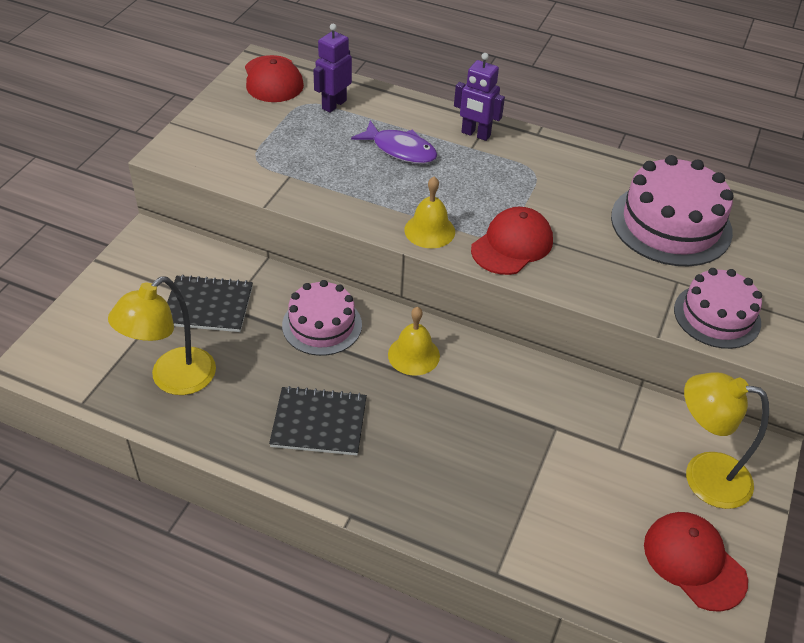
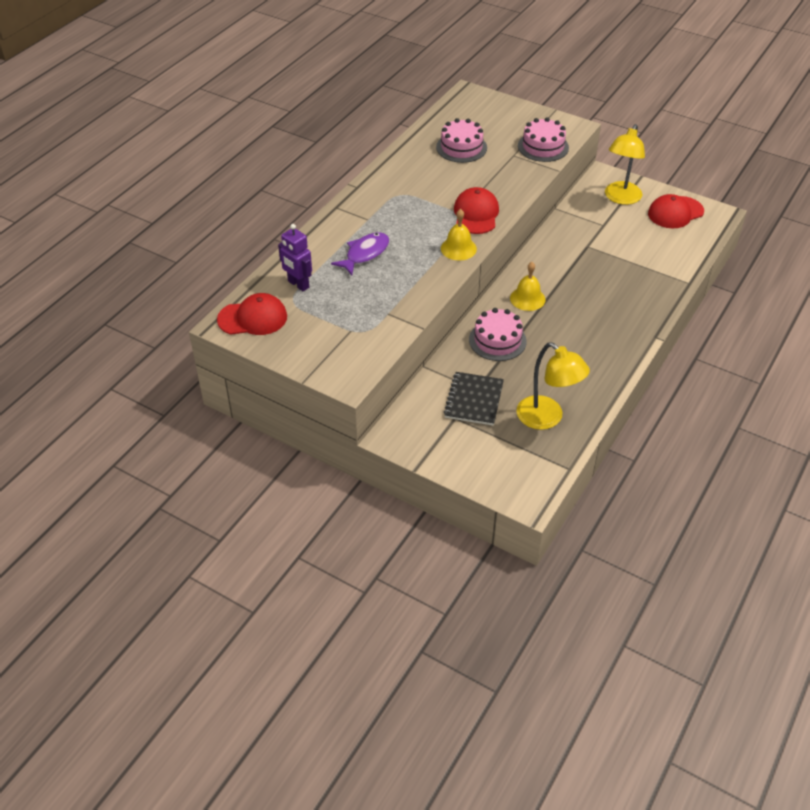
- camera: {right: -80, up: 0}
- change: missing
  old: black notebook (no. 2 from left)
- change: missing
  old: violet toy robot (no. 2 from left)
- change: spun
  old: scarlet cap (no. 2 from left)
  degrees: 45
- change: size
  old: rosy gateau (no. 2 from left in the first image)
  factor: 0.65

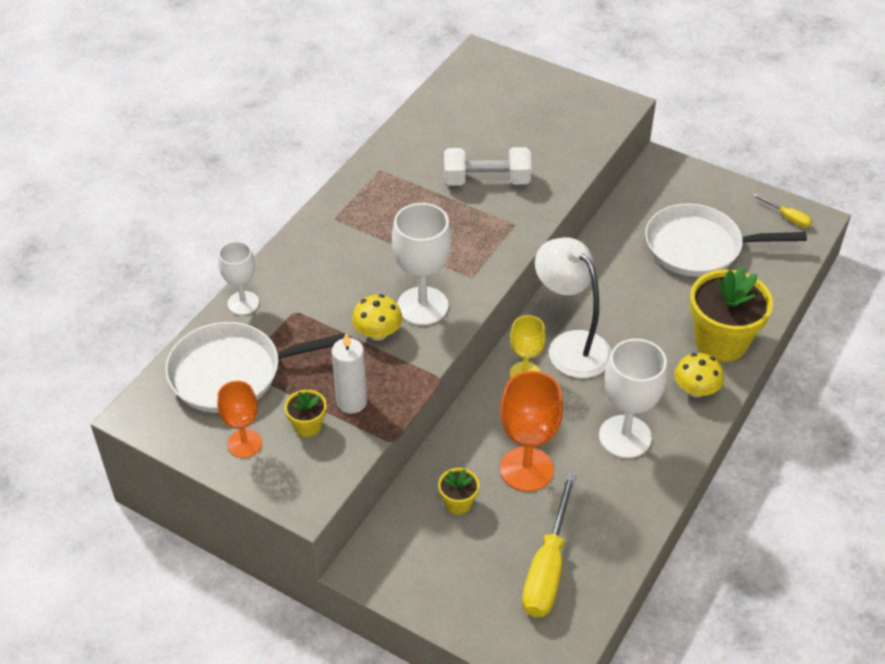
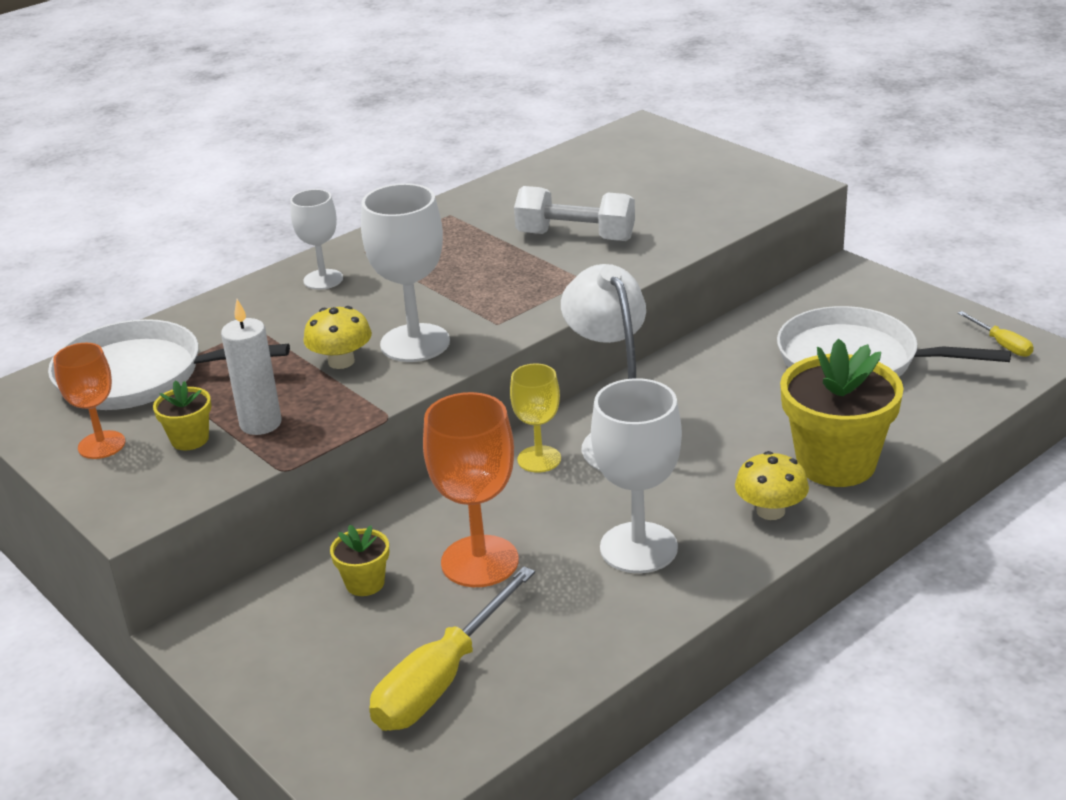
- camera: {right: 20, up: -15}
- change: relocated
  old: pure white chalice (no. 1 from left)

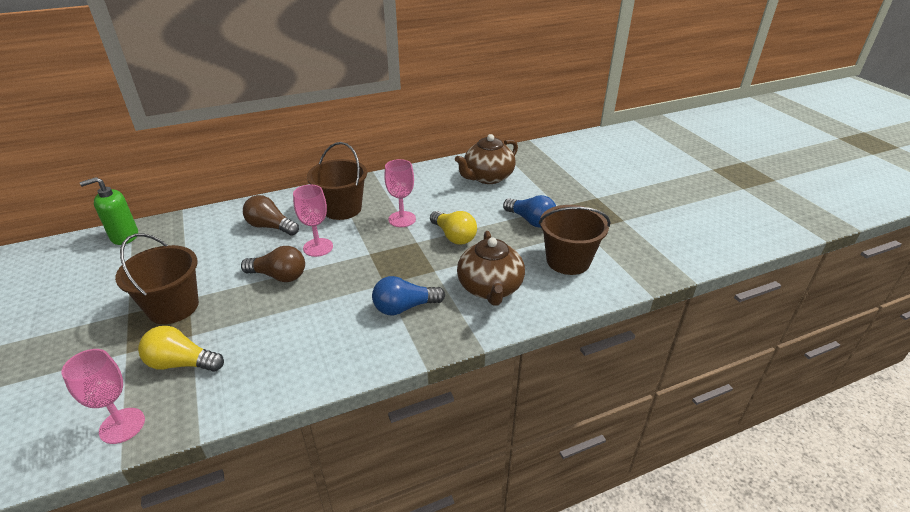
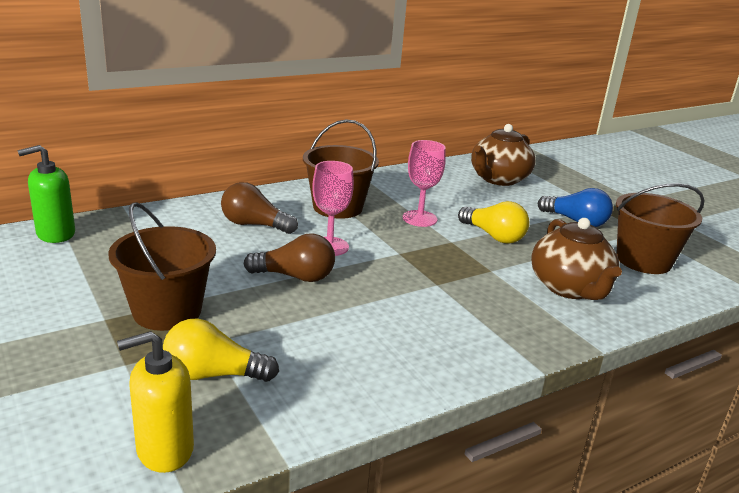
- camera: {right: -10, up: -10}
- change: missing
  old: blue light bulb (no. 1 from left)
- change: exchanged
  old: rosy chalice (no. 1 from left)
  new: yellow soap dispenser

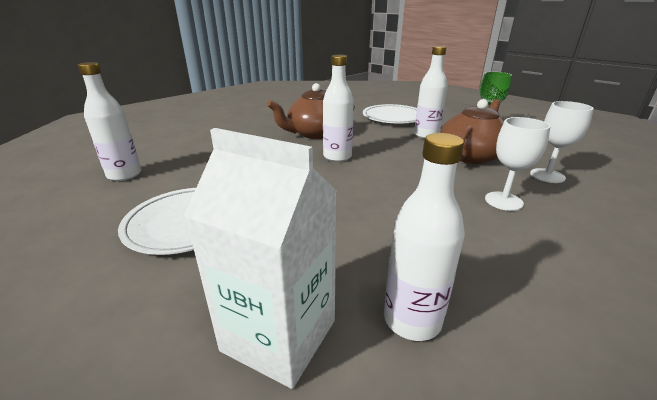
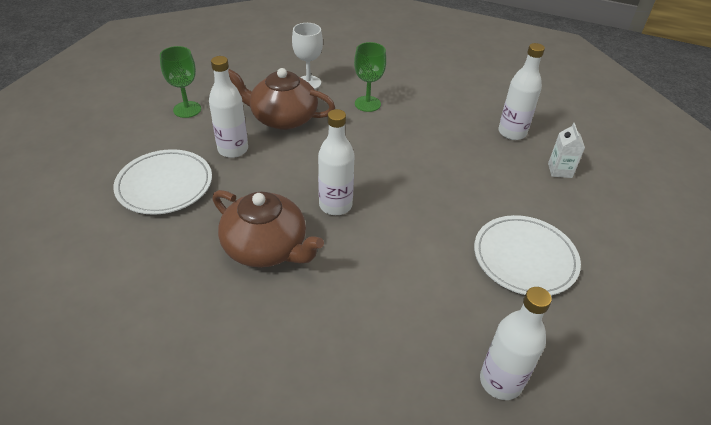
- camera: {right: -115, up: 15}
- change: colour
  old: pure white chalice (no. 1 from left)
  new: emerald chalice (no. 2 from left)
- change: size
  old: pure white carton
  factor: 0.49

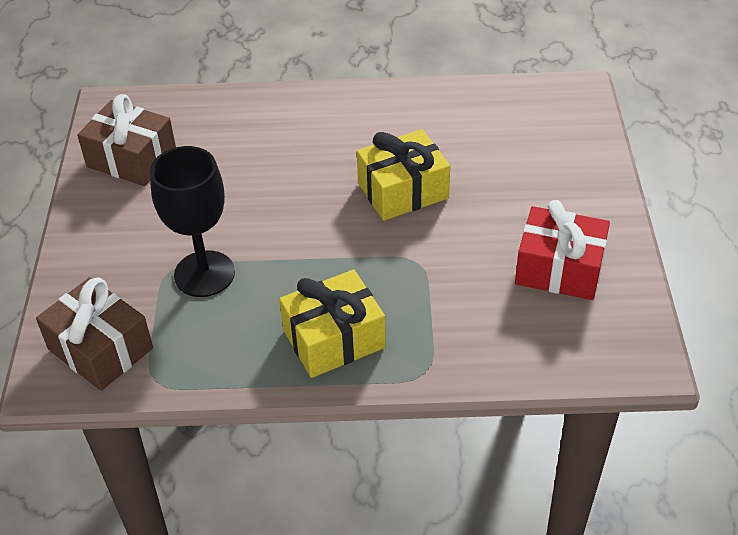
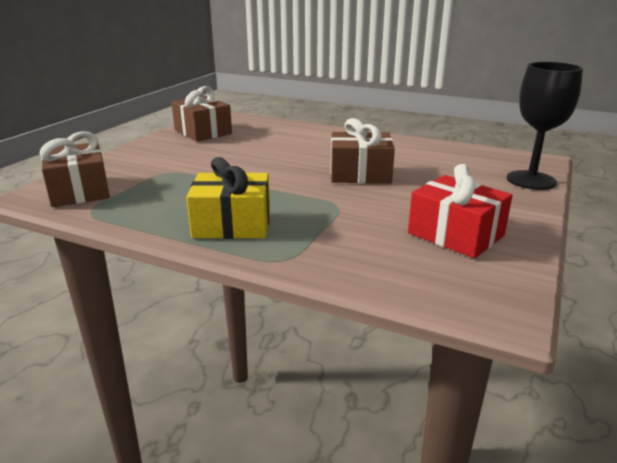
- camera: {right: 25, up: -20}
- change: relocated
  old: black chalice
- change: colour
  old: yellow present (no. 2 from left)
  new: russet present (no. 3 from left)

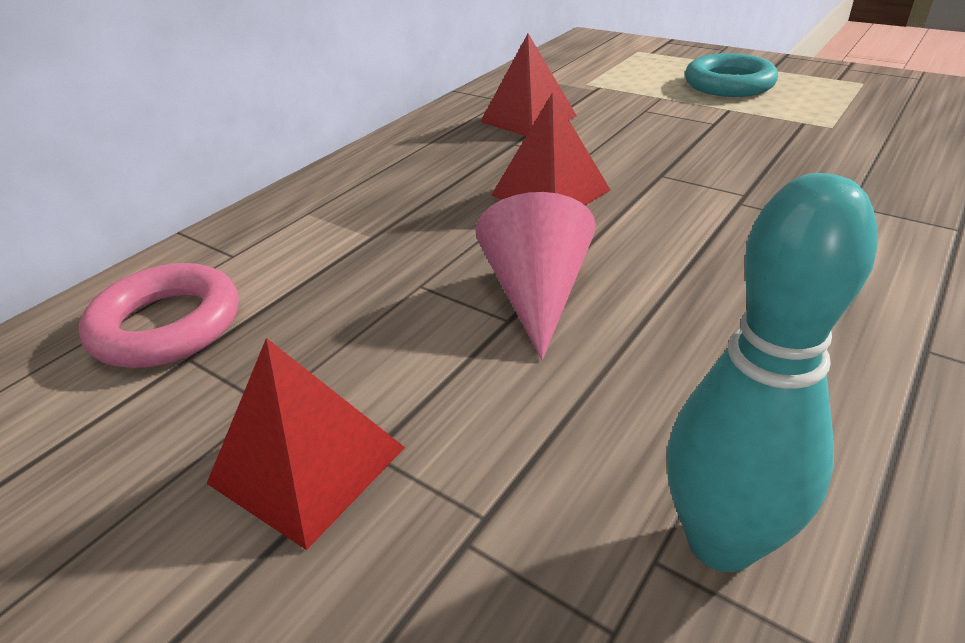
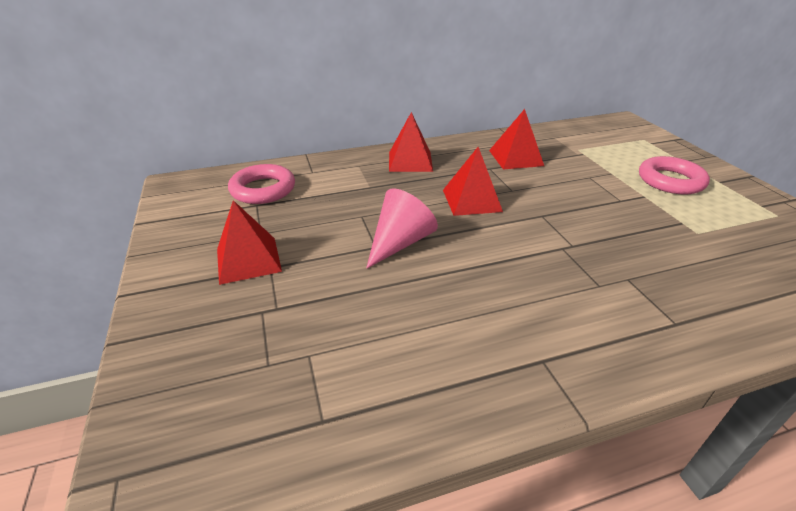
- camera: {right: 35, up: 0}
- change: missing
  old: teal tenpin
- change: appeared
  new: scarlet pyramid shape (no. 2 from left)
- change: colour
  old: teal torus
  new: rosy torus (no. 2 from left)

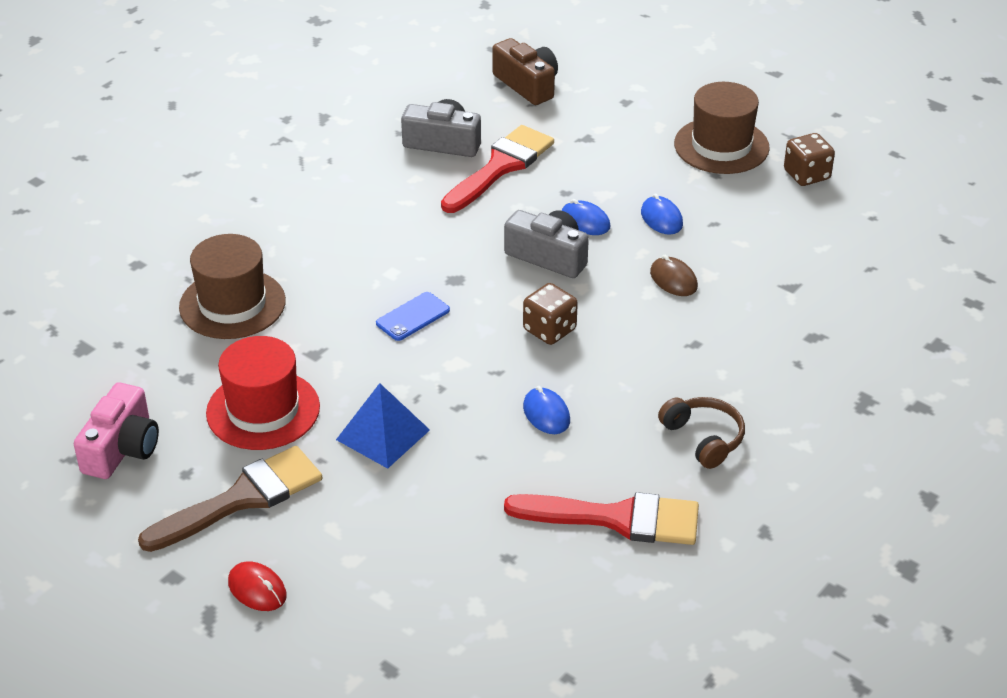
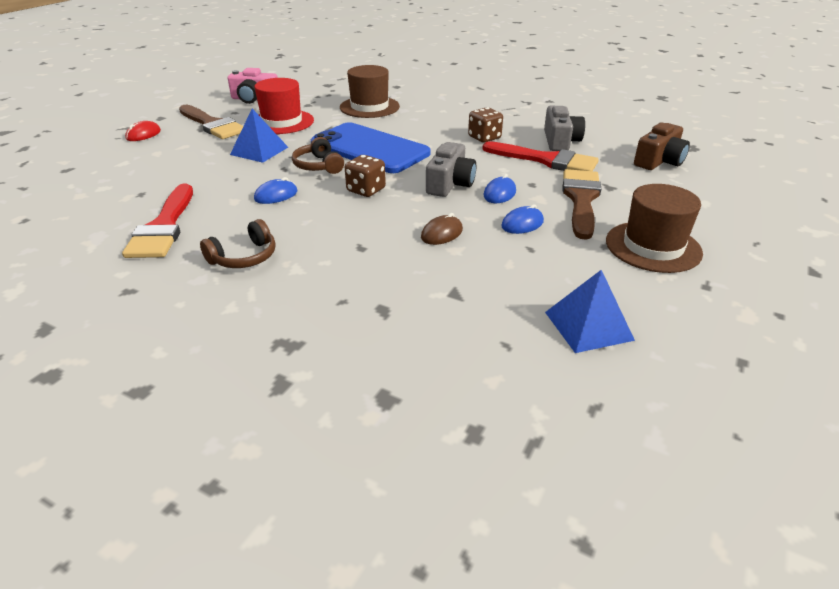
- camera: {right: 80, up: -5}
- change: appeared
  new: russet headset (no. 2 from left)
- change: appeared
  new: blue pyramid shape (no. 2 from left)
- change: appeared
  new: russet paint brush (no. 2 from left)
- change: relocated
  old: russet game die (no. 2 from left)
- change: size
  old: blue mobile phone
  factor: 2.49

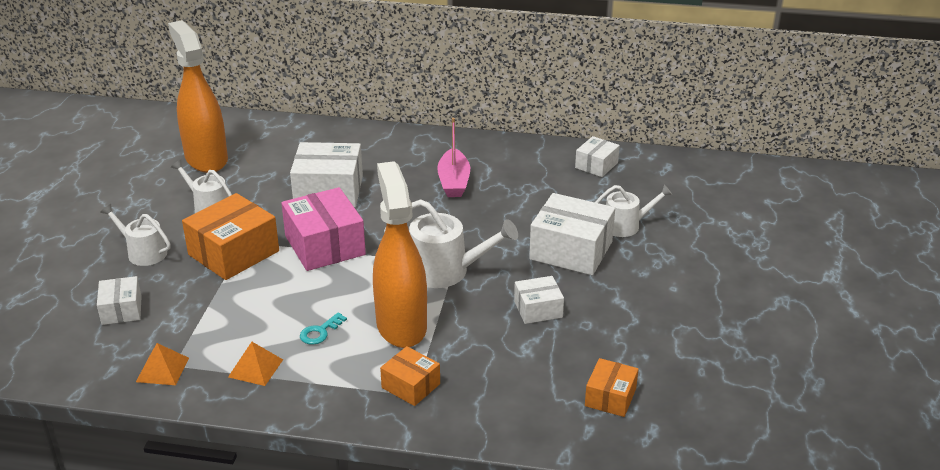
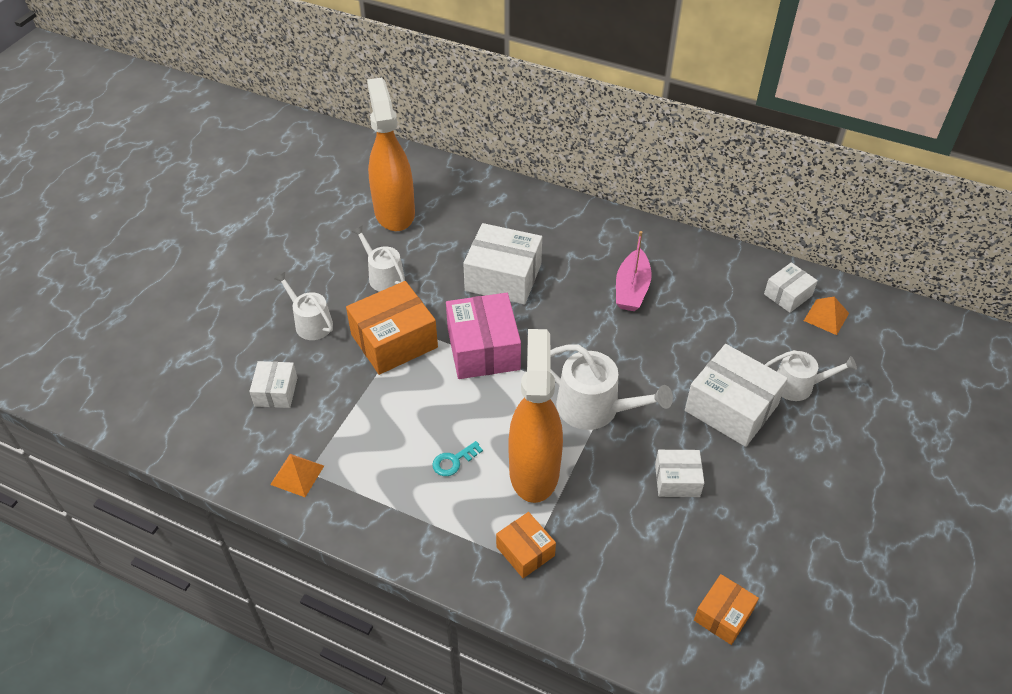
- camera: {right: 15, up: 15}
- change: relocated
  old: orange-coloured pyramid shape (no. 2 from left)

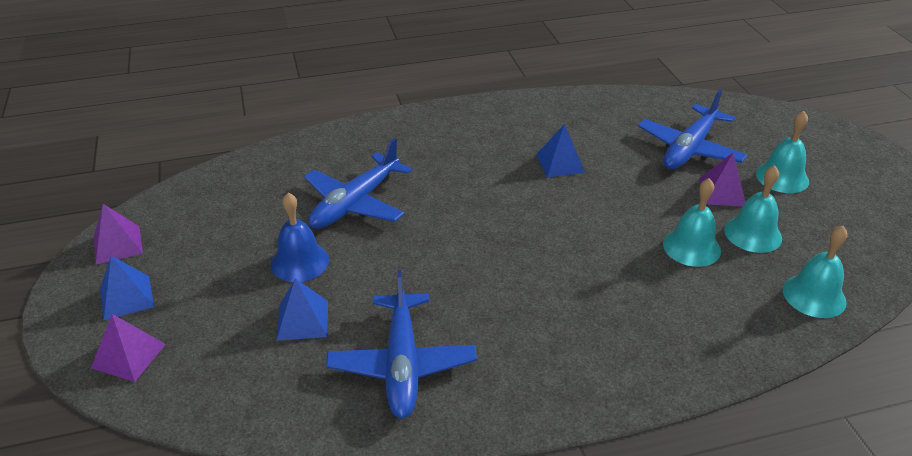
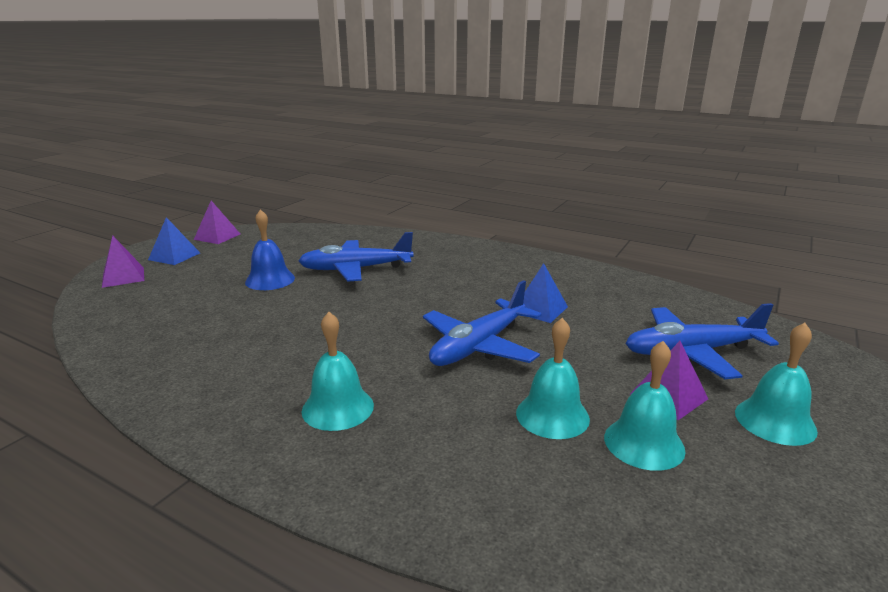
- camera: {right: 45, up: -15}
- change: missing
  old: blue pyramid shape (no. 2 from left)
- change: relocated
  old: blue aeroplane (no. 2 from left)
- change: relocated
  old: teal bell (no. 4 from left in the first image)
  new: teal bell (no. 1 from left)

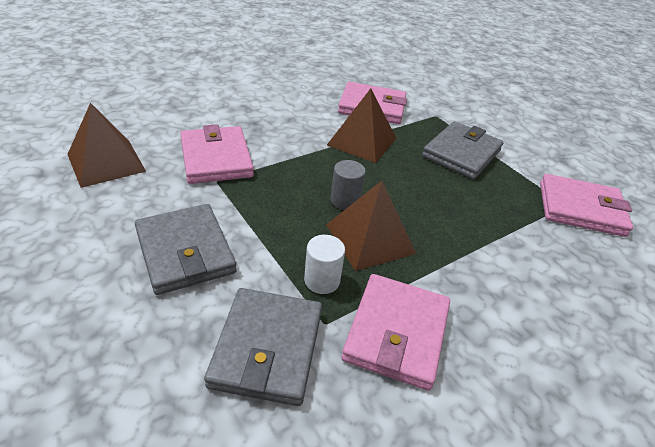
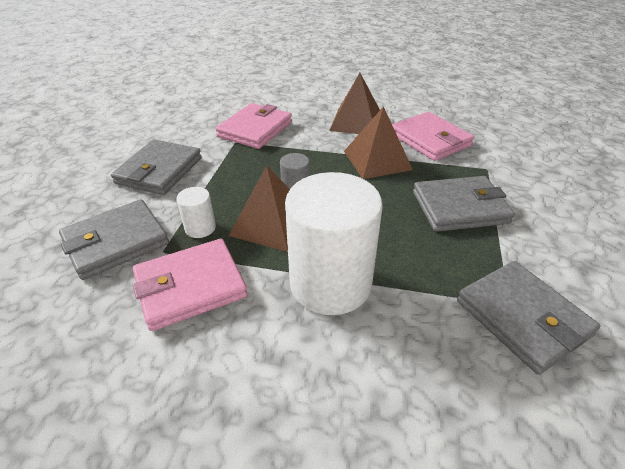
- camera: {right: 50, up: 0}
- change: appeared
  new: pure white cylinder (no. 2 from left)
- change: relocated
  old: russet pyramid shape (no. 1 from left in the first image)
  new: russet pyramid shape (no. 2 from left)
- change: colour
  old: rosy wallet (no. 4 from left)
  new: grey wallet (no. 4 from left)

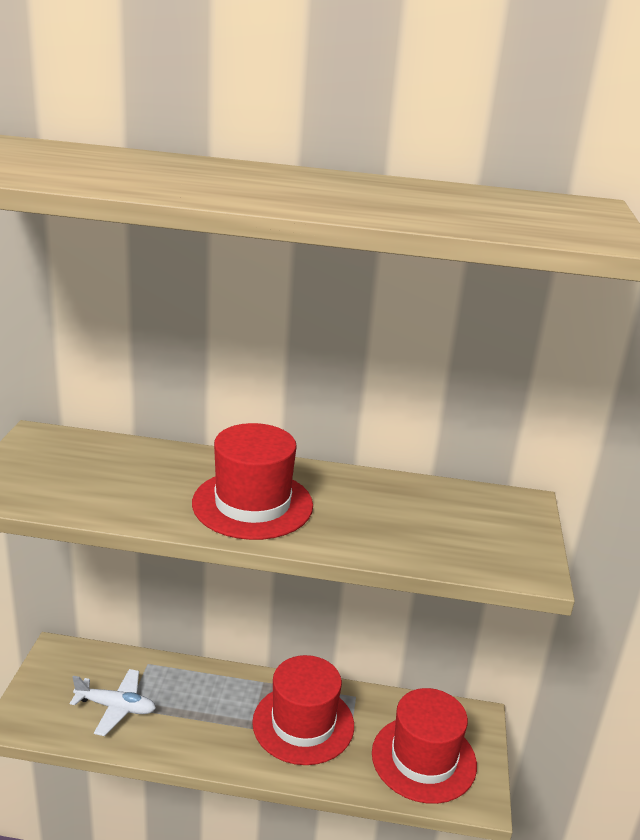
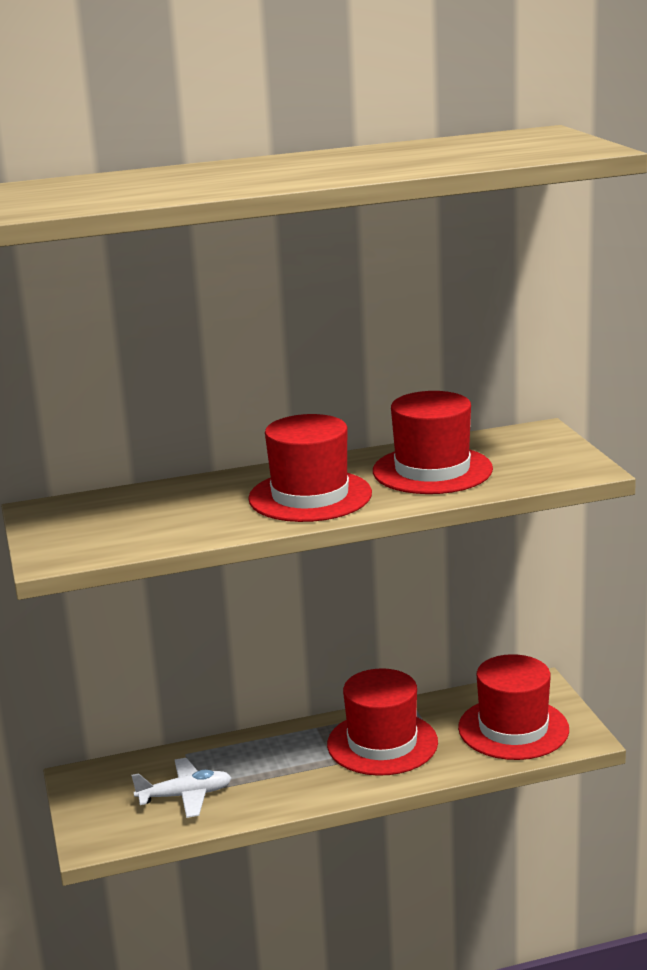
- camera: {right: -20, up: -5}
- change: appeared
  new: scarlet top hat (no. 3 from left)

